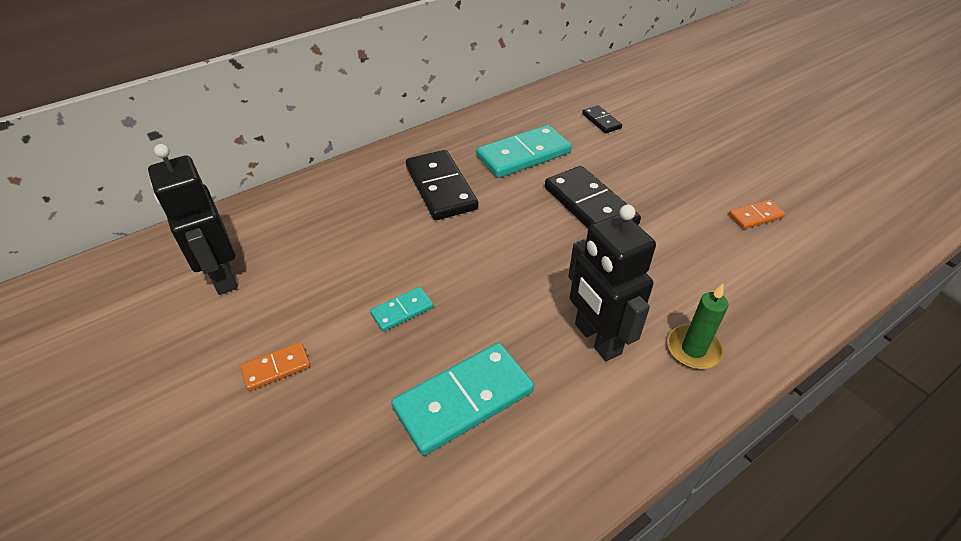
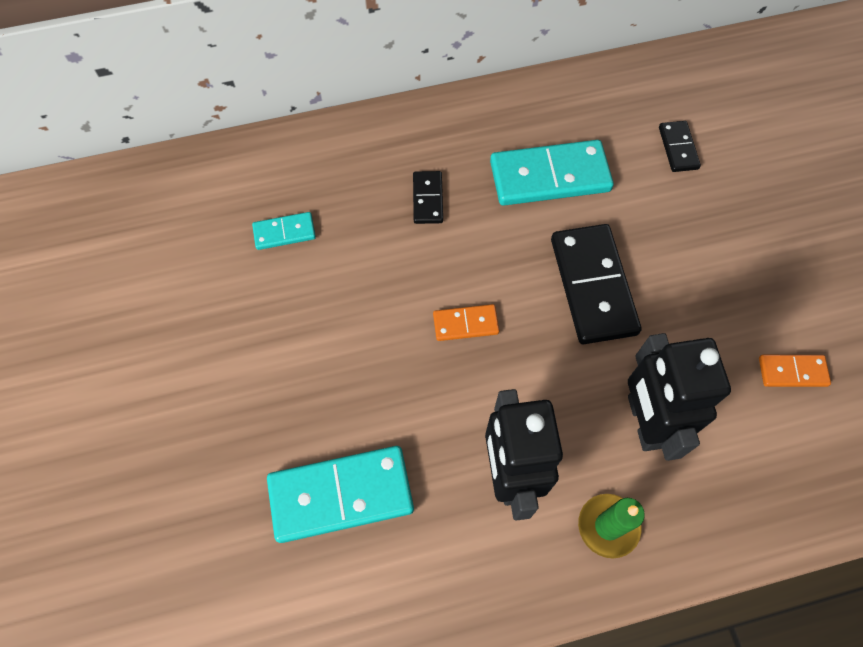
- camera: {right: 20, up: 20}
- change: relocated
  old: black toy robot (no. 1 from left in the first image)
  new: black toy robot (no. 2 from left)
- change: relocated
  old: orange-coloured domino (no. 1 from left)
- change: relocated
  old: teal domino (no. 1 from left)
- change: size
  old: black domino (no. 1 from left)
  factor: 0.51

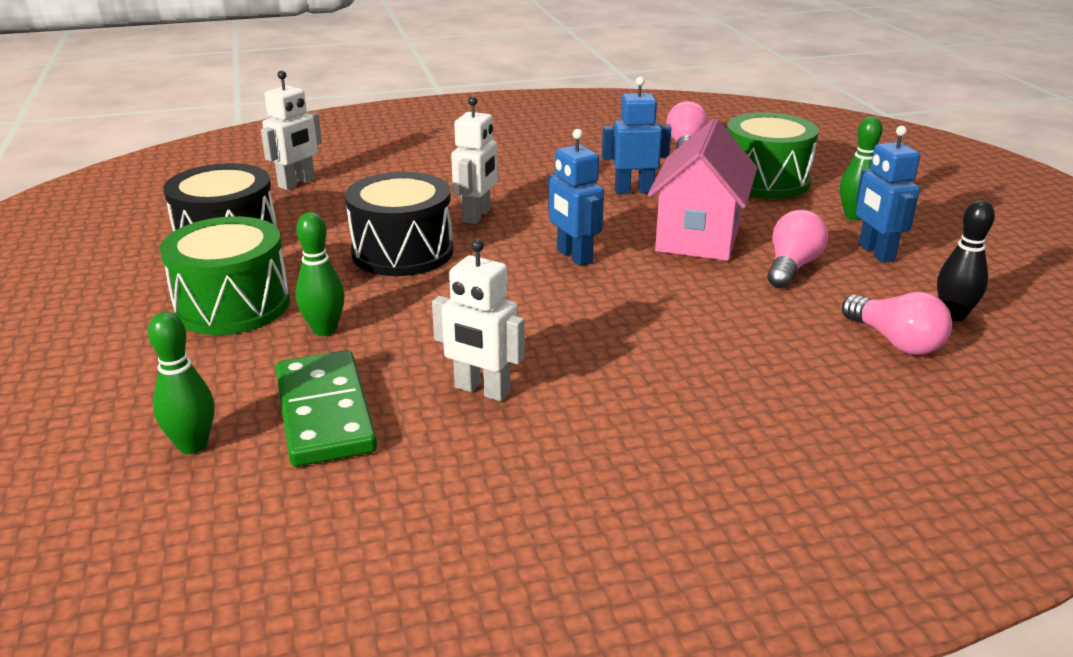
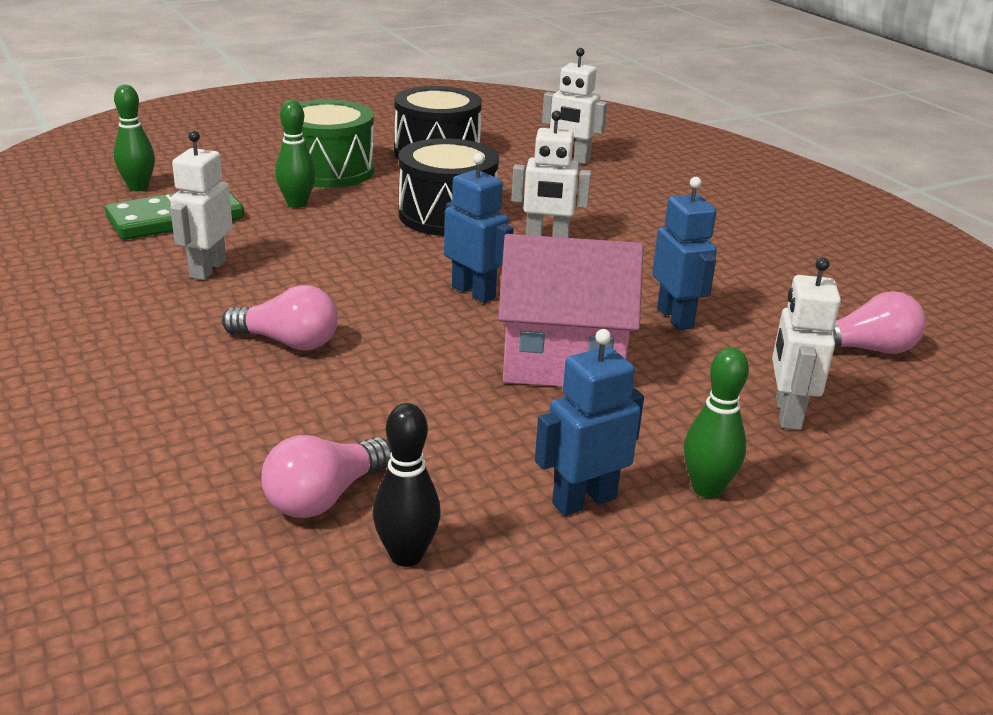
- camera: {right: 75, up: 0}
- change: relocated
  old: rosy light bulb (no. 2 from left in the first image)
  new: rosy light bulb (no. 1 from left)
- change: exchanged
  old: emerald drum (no. 2 from left)
  new: pure white toy robot (no. 4 from left)
- change: spun
  old: blue toy robot (no. 1 from left)
  degrees: 90

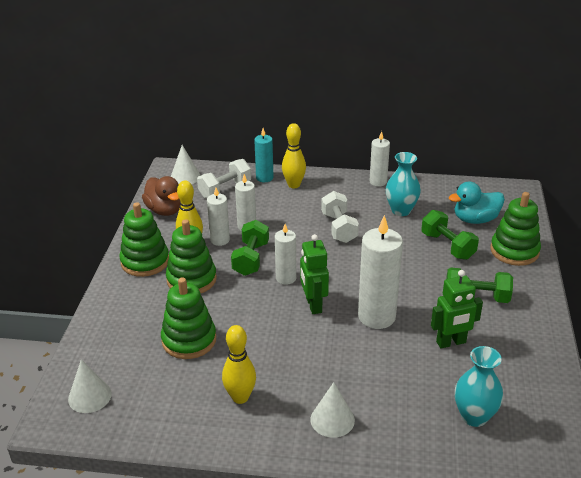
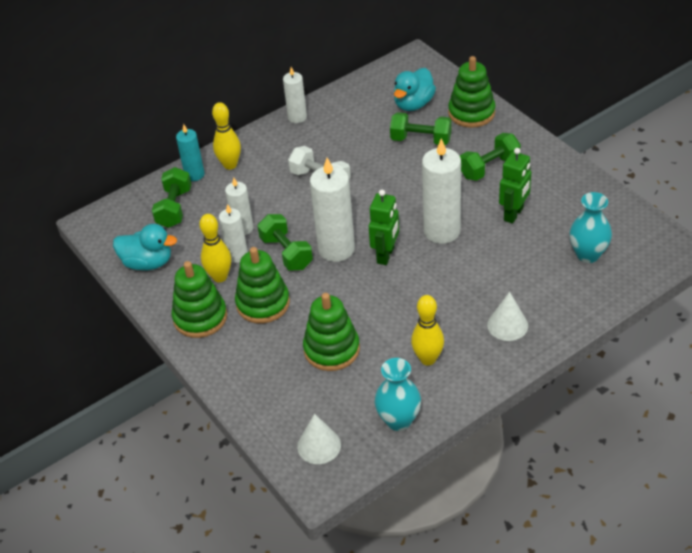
- camera: {right: -40, up: 10}
- change: missing
  old: pure white cone (no. 2 from left)
- change: relocated
  old: teal tall vase (no. 1 from left)
- change: colour
  old: russet toy duck
  new: teal toy duck (no. 1 from left)
- change: colour
  old: pure white free weight (no. 1 from left)
  new: emerald free weight (no. 1 from left)
- change: spun
  old: emerald toy robot (no. 1 from left)
  degrees: -105
- change: size
  old: pure white pillar candle (no. 3 from left in the first image)
  factor: 1.72

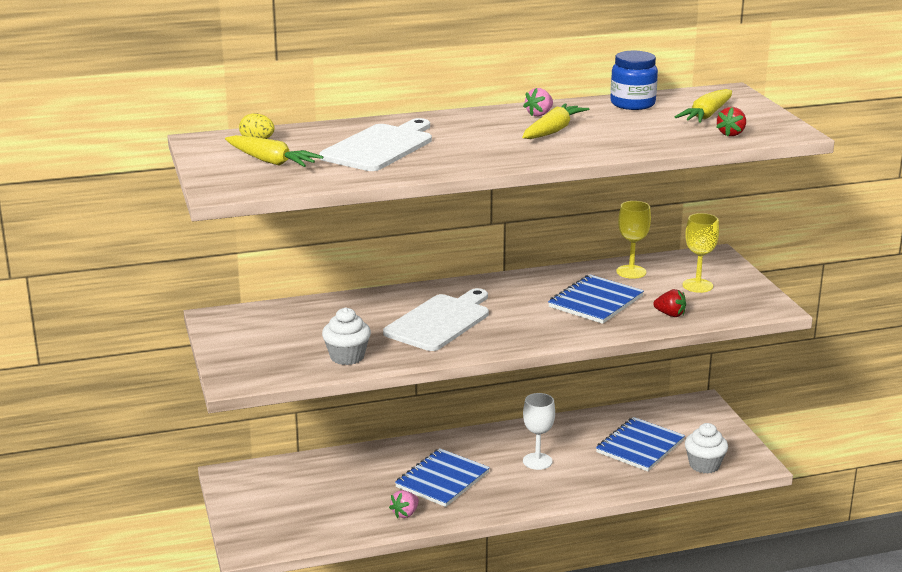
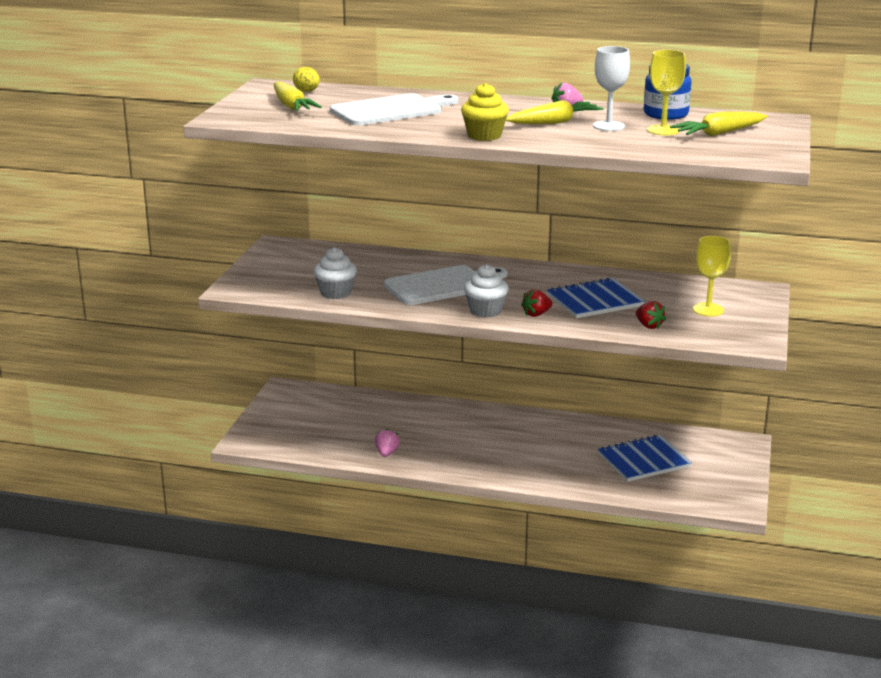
- camera: {right: 30, up: 0}
- change: missing
  old: blue notebook (no. 1 from left)
- change: appeared
  new: yellow muffin
- change: relocated
  old: pure white chalice
- change: relocated
  old: yellow chalice (no. 1 from left)
- change: relocated
  old: pure white muffin (no. 2 from left)
- change: relocated
  old: scarlet strawberry (no. 2 from left in the first image)
  new: scarlet strawberry (no. 1 from left)
- change: spun
  old: rosy strawberry (no. 1 from left)
  degrees: 120

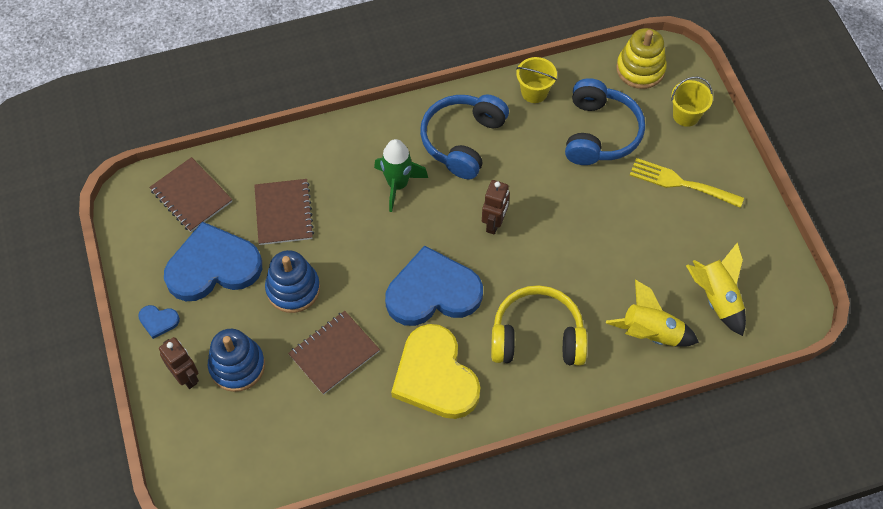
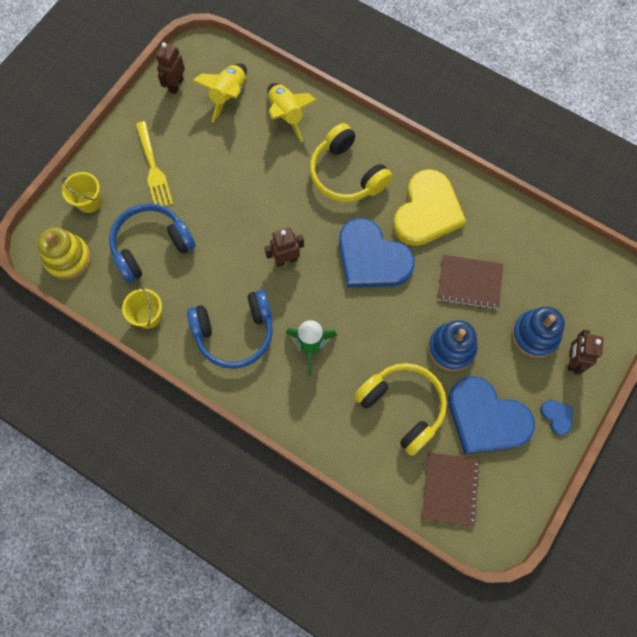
- camera: {right: -130, up: 10}
- change: appeared
  new: russet toy robot (no. 1 from left)
- change: exchanged
  old: russet notebook (no. 2 from left)
  new: yellow headset (no. 2 from left)

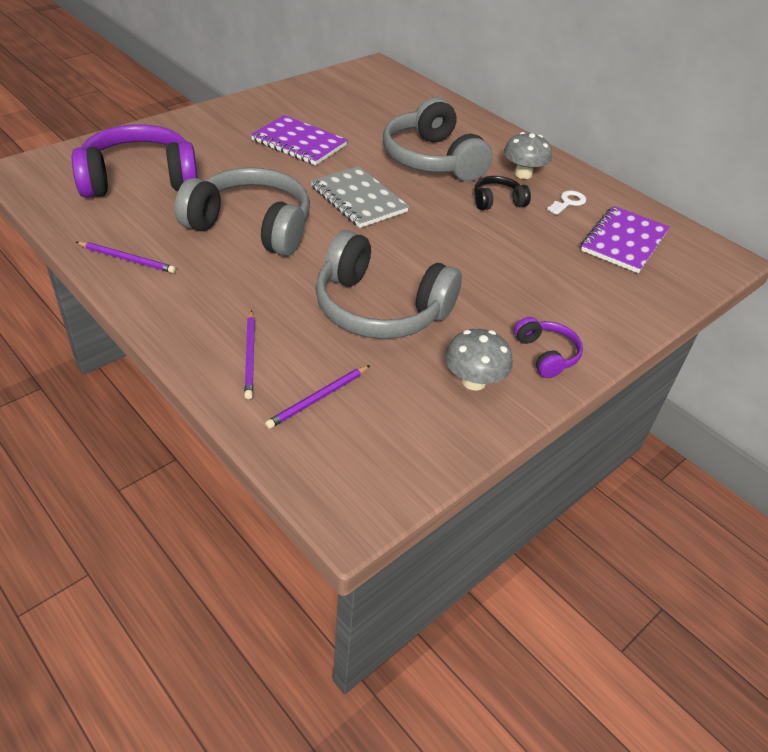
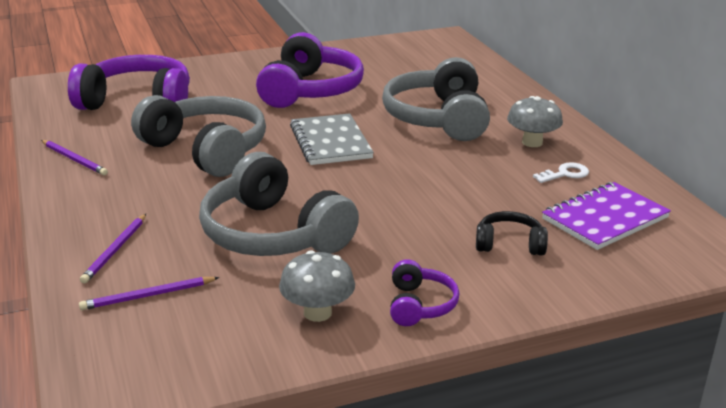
- camera: {right: 25, up: -15}
- change: relocated
  old: black headset
- change: exchanged
  old: violet notebook (no. 1 from left)
  new: violet headset (no. 2 from left)

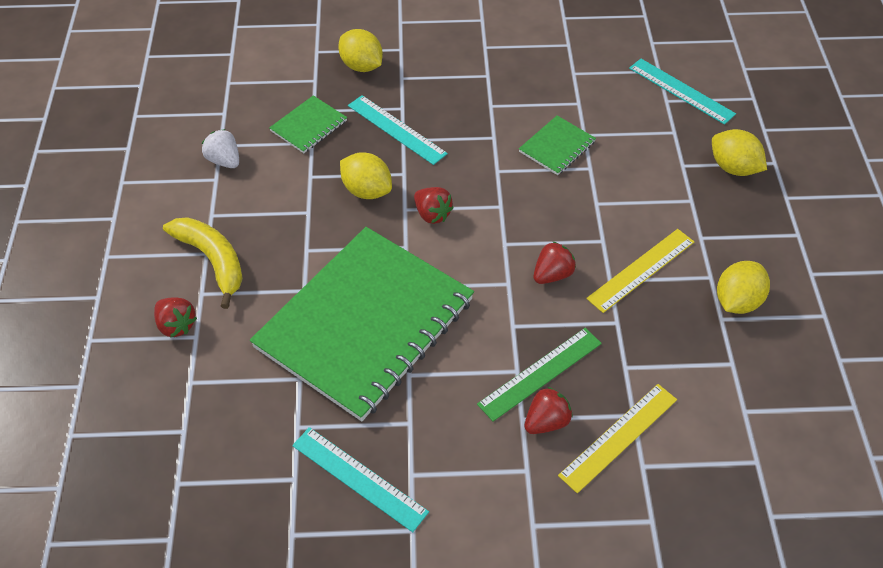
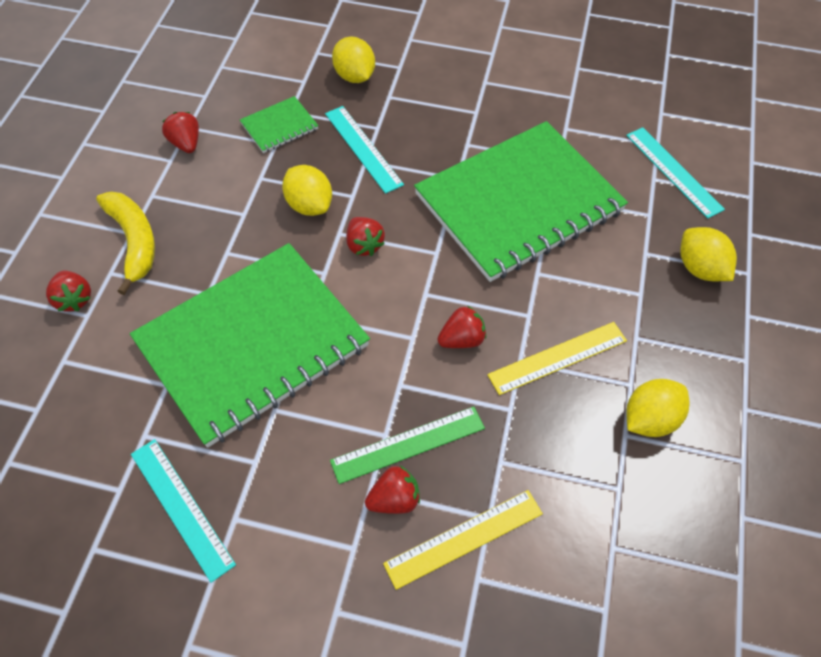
- camera: {right: 15, up: 5}
- change: colour
  old: pure white strawberry
  new: scarlet strawberry (no. 2 from left)
- change: size
  old: emerald notebook (no. 3 from left)
  factor: 2.49

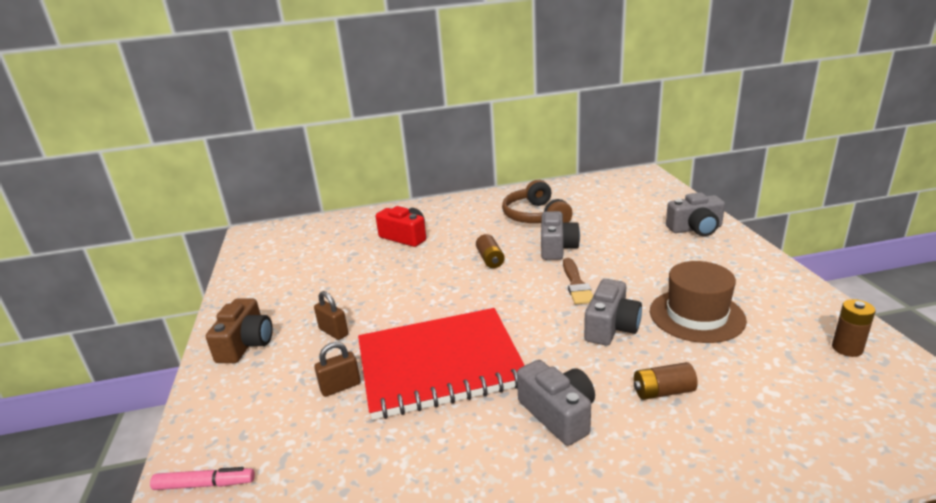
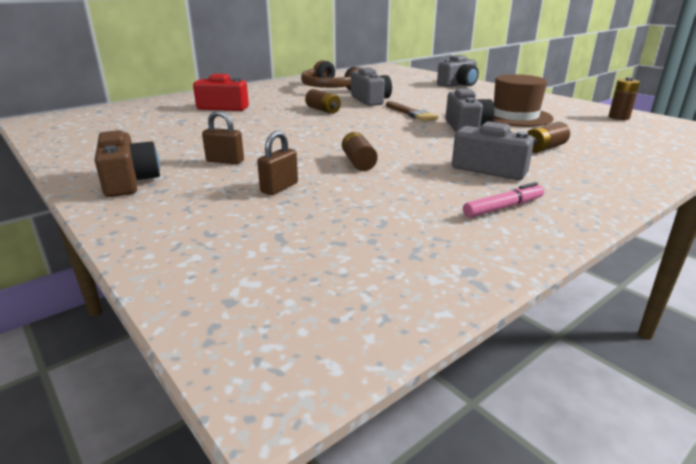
- camera: {right: -30, up: 0}
- change: relocated
  old: rosy marker
- change: exchanged
  old: scarlet notebook
  new: russet battery (no. 2 from left)

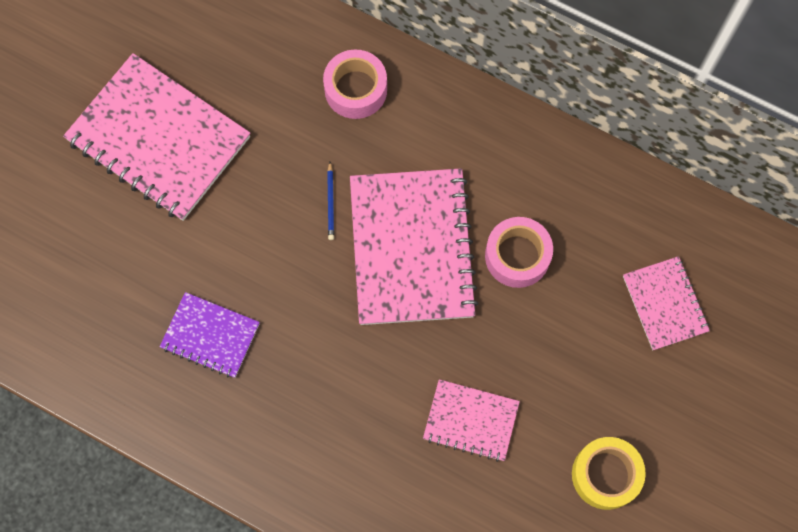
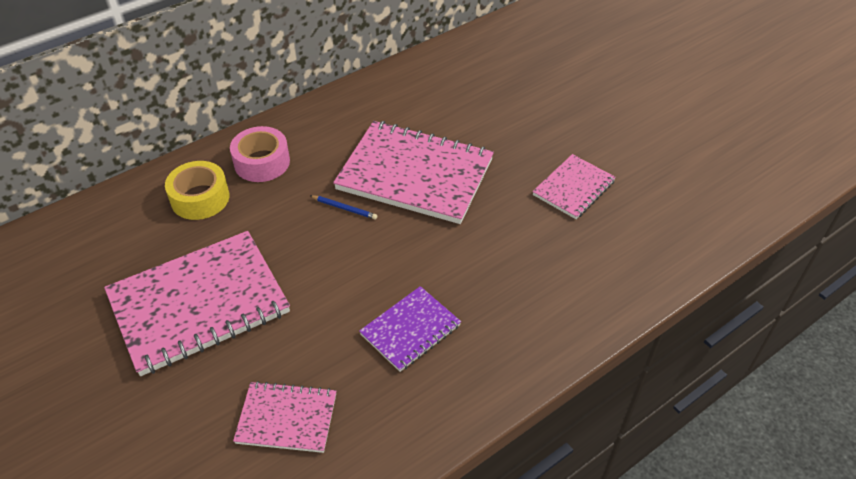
- camera: {right: -65, up: -25}
- change: missing
  old: rosy tape (no. 2 from left)
- change: relocated
  old: yellow tape
- change: relocated
  old: rosy notebook (no. 4 from left in the first image)
  new: rosy notebook (no. 2 from left)

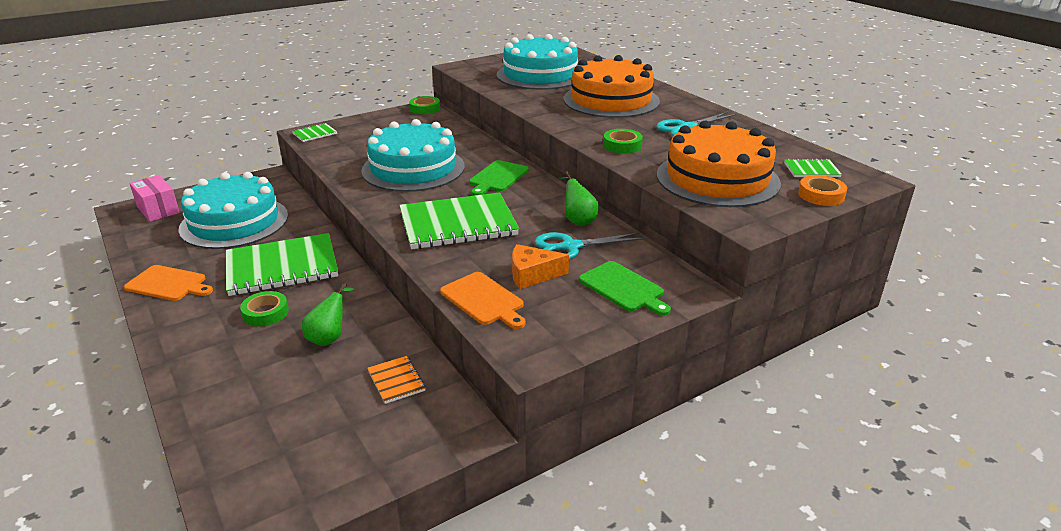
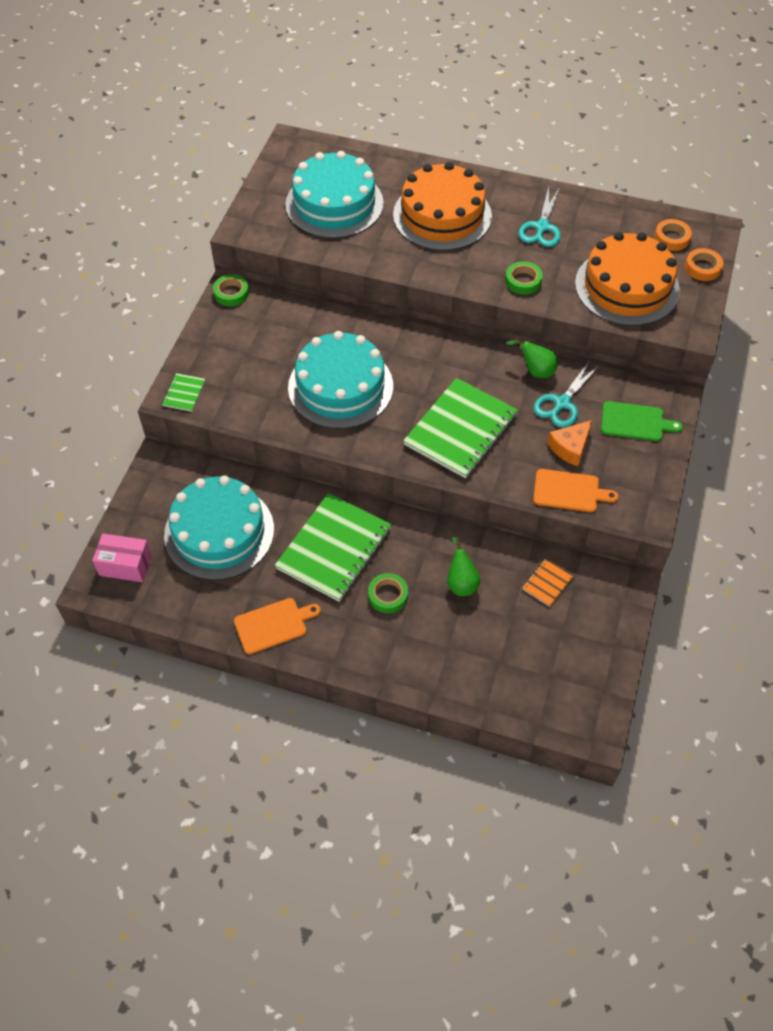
- camera: {right: -40, up: 25}
- change: missing
  old: emerald cutting board (no. 1 from left)
- change: exchanged
  old: emerald notebook (no. 4 from left)
  new: orange-coloured tape (no. 1 from left)
- change: spun
  old: orange-coloured notebook
  degrees: -75

